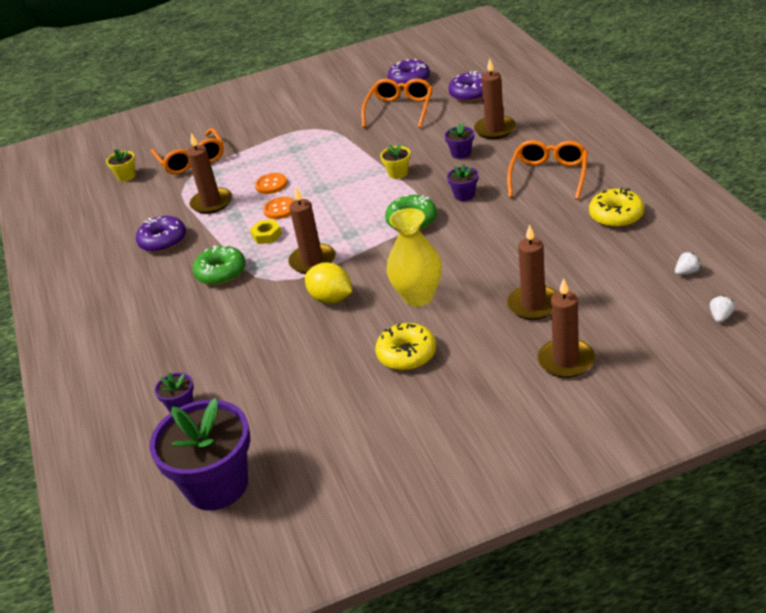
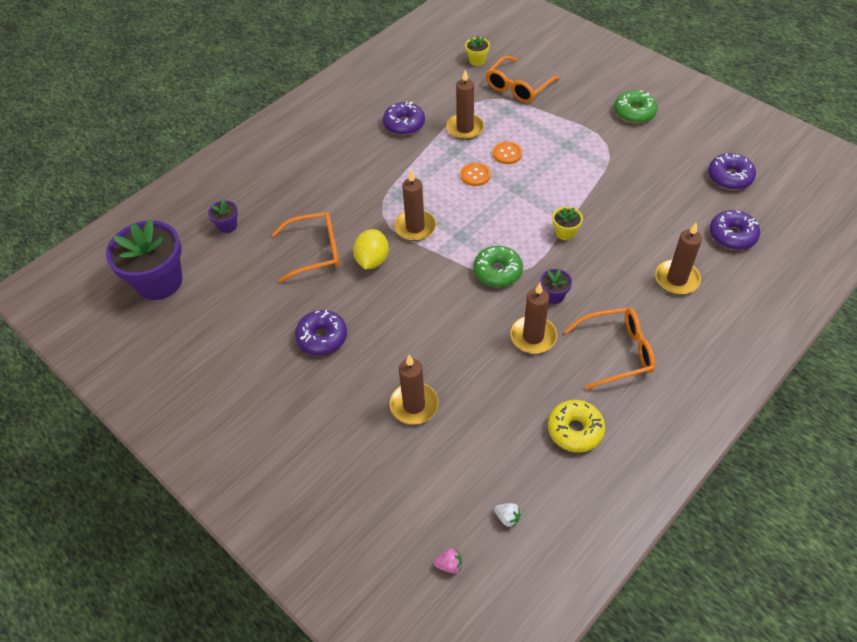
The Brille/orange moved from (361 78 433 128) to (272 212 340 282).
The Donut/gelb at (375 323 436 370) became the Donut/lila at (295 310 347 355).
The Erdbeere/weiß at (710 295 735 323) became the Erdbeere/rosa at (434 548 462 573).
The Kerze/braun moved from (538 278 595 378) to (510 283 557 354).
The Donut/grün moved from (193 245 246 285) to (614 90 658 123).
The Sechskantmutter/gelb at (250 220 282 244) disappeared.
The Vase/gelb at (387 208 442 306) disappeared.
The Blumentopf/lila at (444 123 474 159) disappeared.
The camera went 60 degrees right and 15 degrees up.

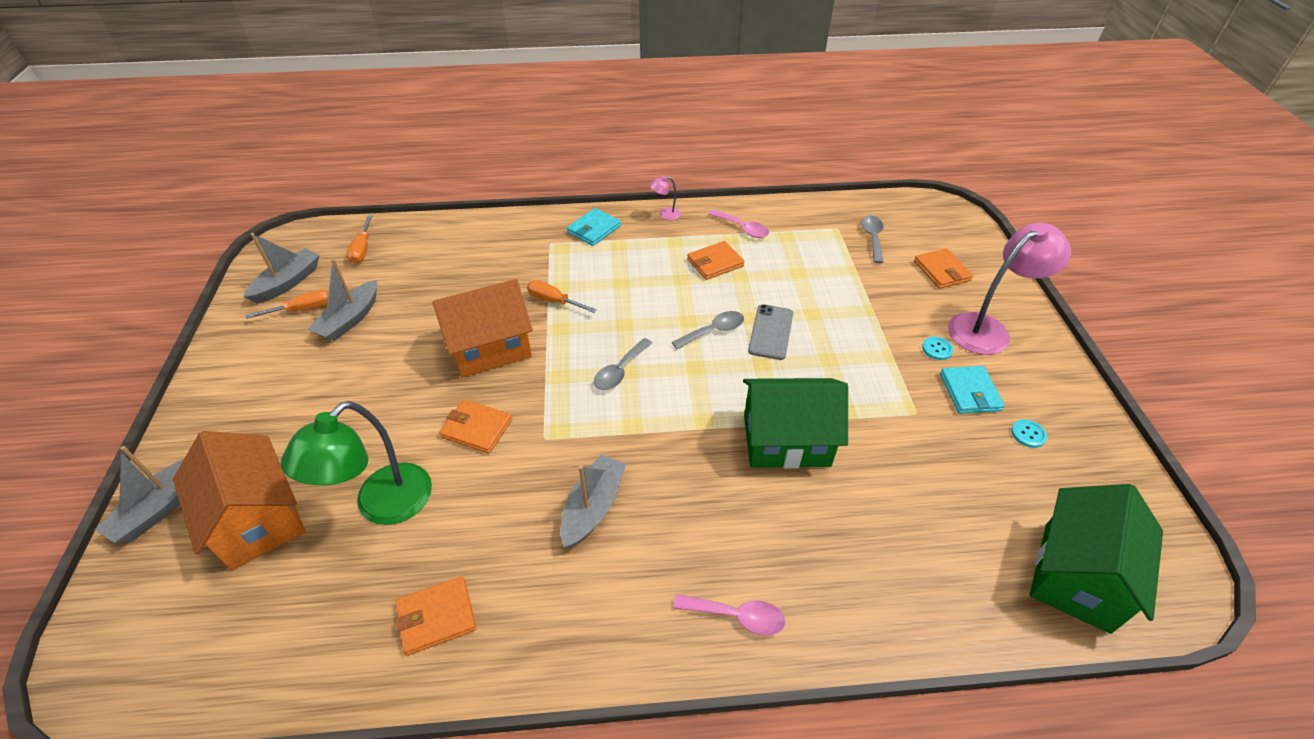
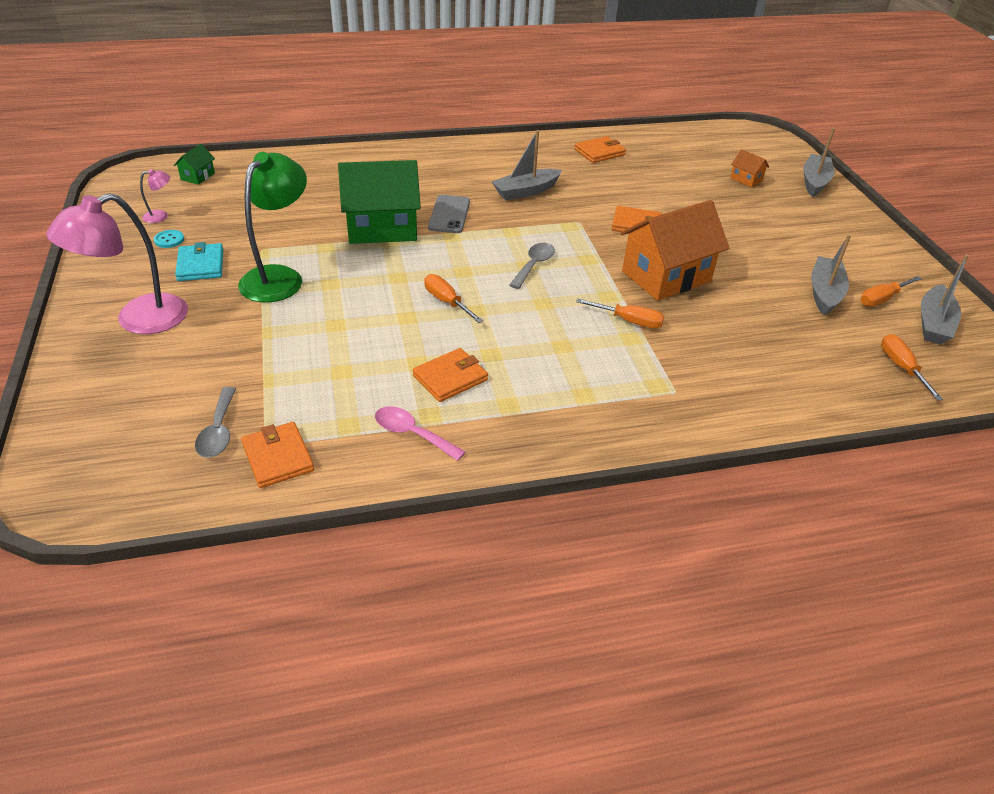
The Lampe/rosa moved from (650 176 681 220) to (140 169 170 223).
The Haus/grün at (1030 484 1163 634) changed to 0.43 times the size.
The Lampe/grün moved from (281 401 432 525) to (238 152 307 303).
The Geldbörse/orange moved from (914 249 973 289) to (241 422 314 488).
The Löffel/grau at (672 311 744 349) was replaced by the Schraubenzieher/orange at (424 274 483 323).
The Handy/grau moved from (748 304 793 360) to (428 195 470 233).
The Boot/grau at (560 454 626 548) turned 45 degrees clockwise.
The Haus/orange at (173 431 306 570) changed to 0.43 times the size.
The Geldbörse/türkis at (567 208 621 246) disappeared.
The Löffel/rosa at (673 594 785 636) disappeared.
The Knopf/türkis at (922 337 953 360) disappeared.
The camera went 170 degrees right and 5 degrees down.

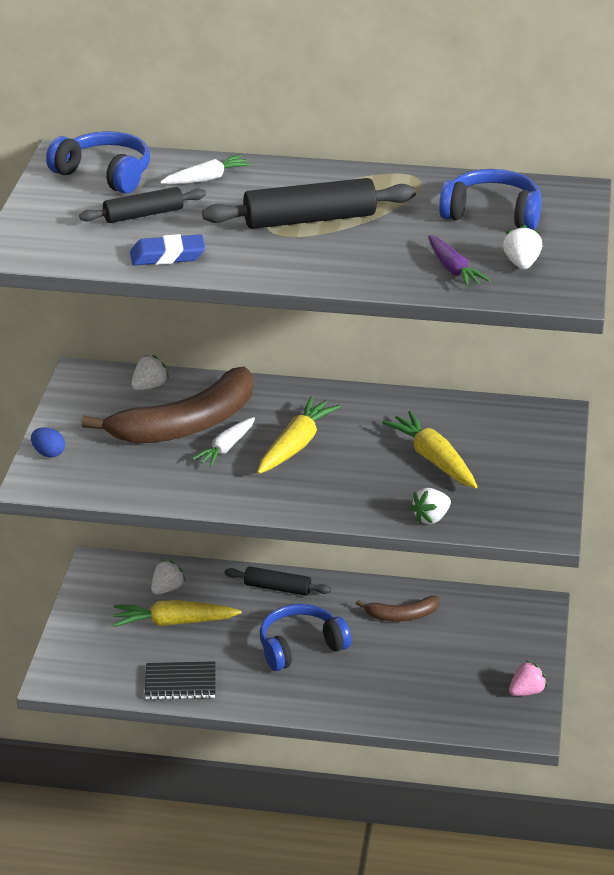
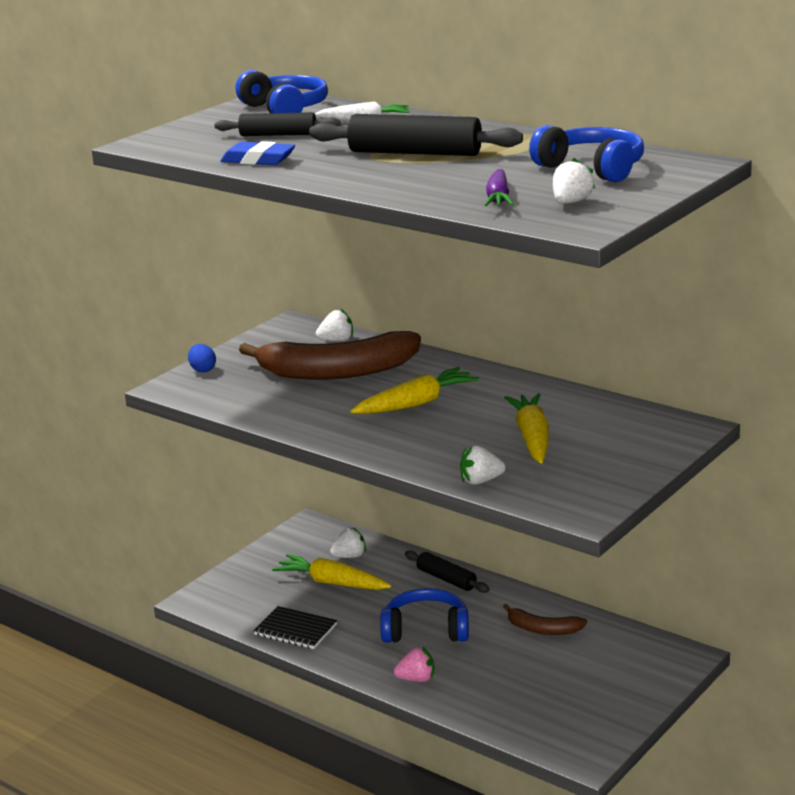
The Erdbeere/rosa moved from (509 661 547 696) to (394 647 434 682).
The Karotte/weiß at (192 417 255 467) disappeared.
The camera went 30 degrees right and 10 degrees down.

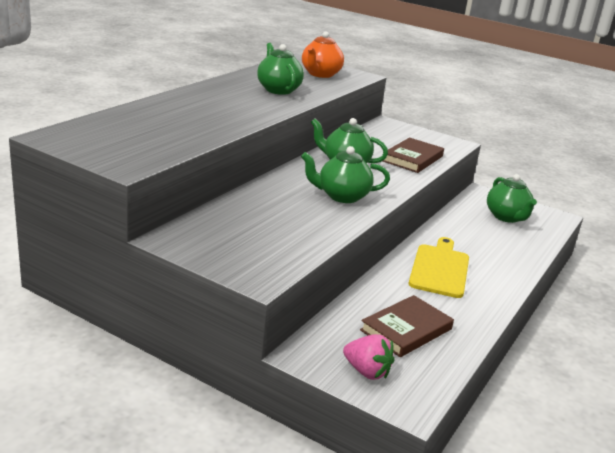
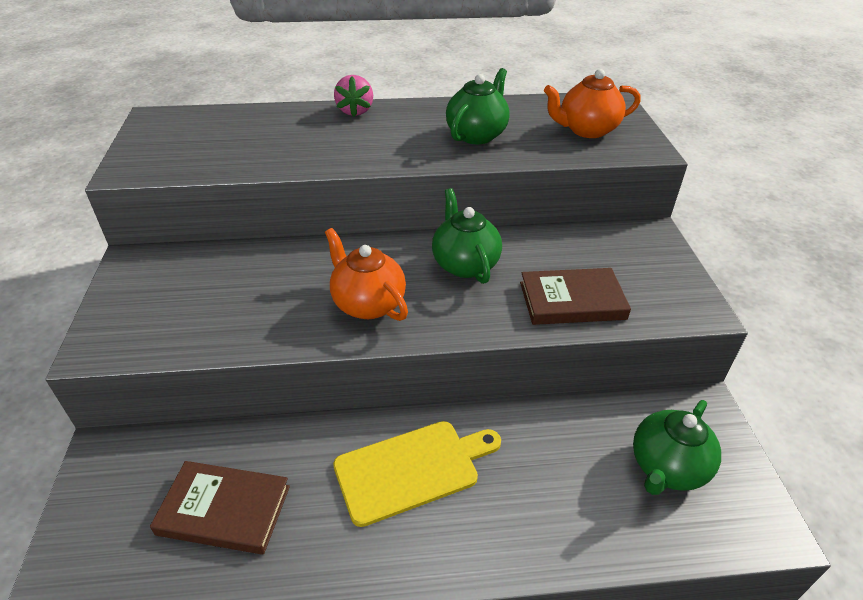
The Teekanne/grün at (301 146 390 203) became the Teekanne/orange at (325 228 408 321).
The Erdbeere/rosa moved from (343 334 395 380) to (334 75 373 117).
The camera went 55 degrees right and 15 degrees up.

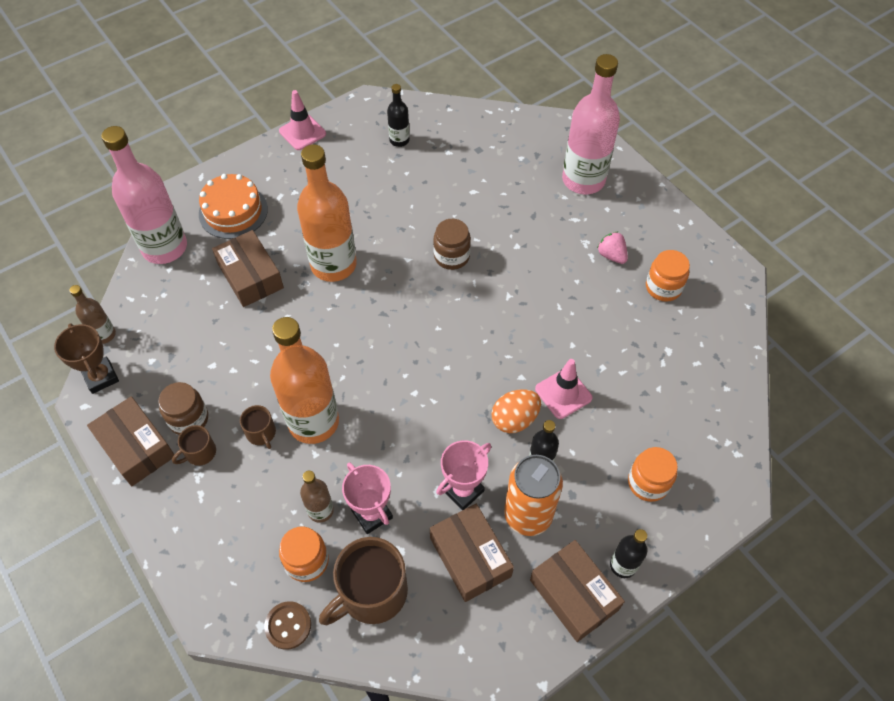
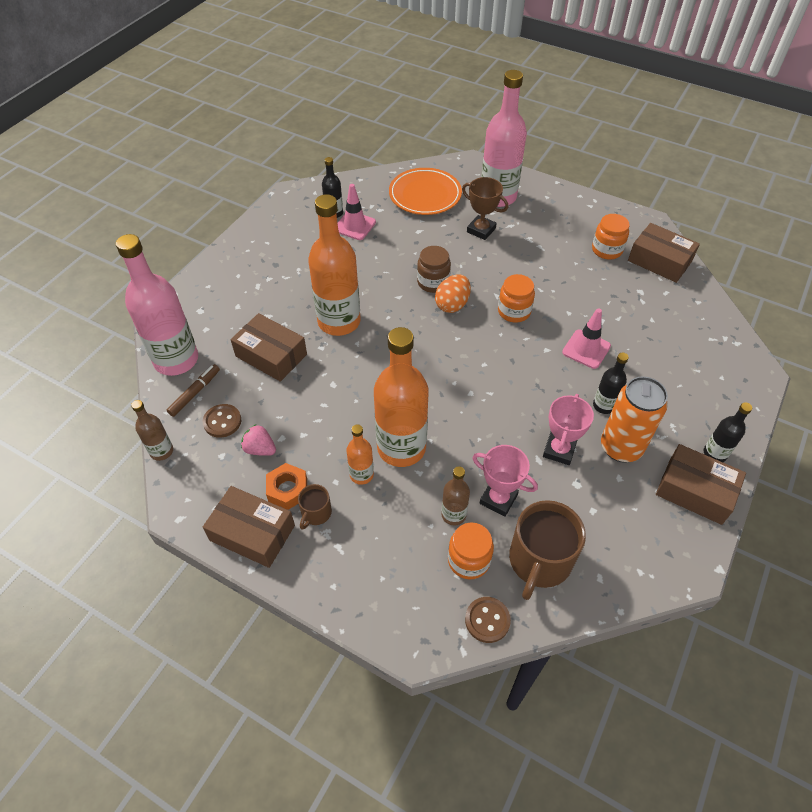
The Filzstift/braun at (167 364 220 417) appeared.
The Knopf/braun at (203 404 241 438) appeared.
The Erdbeere/rosa moved from (597 232 628 264) to (241 425 276 456).
The Einmachglas/braun at (158 382 208 435) was replaced by the Sechskantmutter/orange at (266 463 307 510).
The Leitkegel/rosa moved from (279 90 326 150) to (338 184 376 240).
The Tasse/braun at (240 405 276 449) was replaced by the Flasche/orange at (347 424 374 485).
The Teller/orange at (389 168 462 215) appeared.
The Ei/orange moved from (491 389 541 433) to (435 274 471 313).
The Pokal/braun moved from (54 324 119 394) to (462 177 508 240).
The Einmachglas/orange moved from (628 447 678 502) to (498 274 535 323).
The Schachtel/braun moved from (430 504 514 602) to (628 223 700 283).
The Kuchen/orange at (199 174 268 239) disappeared.
The camera went 25 degrees left and 5 degrees down.

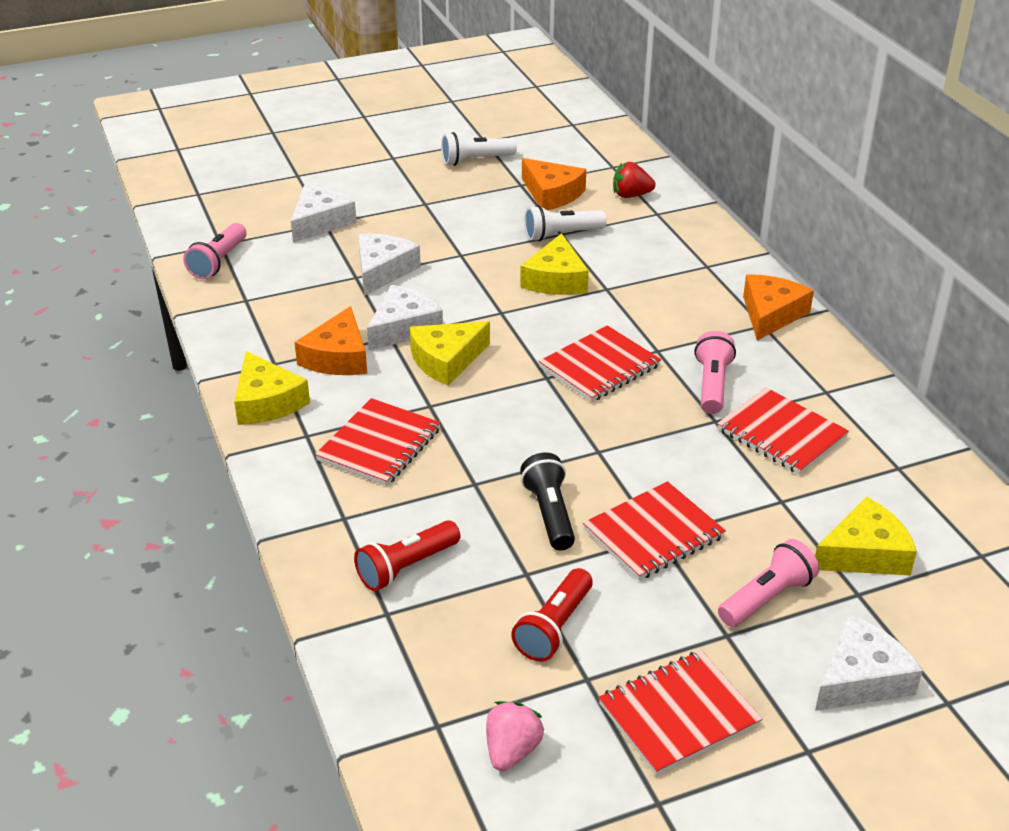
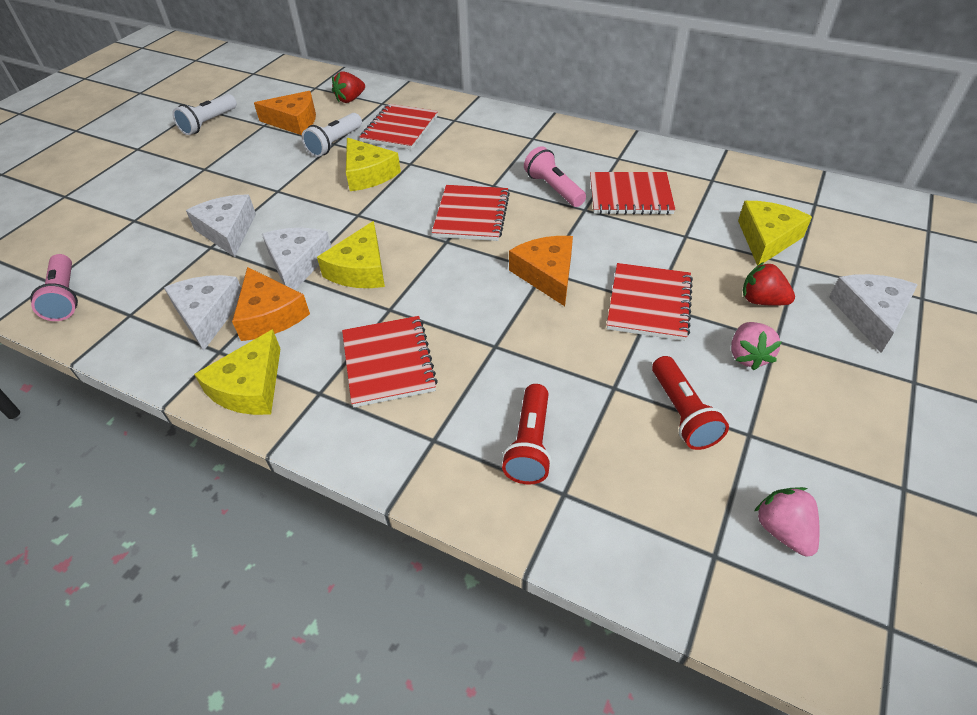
The Käse/weiß moved from (291 185 357 243) to (164 275 241 351).
The Käse/gelb at (234 351 310 425) turned 90 degrees clockwise.
The Notizbuch/rot moved from (598 650 762 776) to (360 104 438 150).
The Käse/orange moved from (743 274 814 341) to (509 236 573 306).
The Erdbeere/rosa at (731 322 782 370) appeared.
The Taschenlampe/rosa at (718 539 819 627) was replaced by the Erdbeere/rot at (743 262 795 306).
The Taschenlampe/schwarz at (520 452 575 550) disappeared.
The camera went 40 degrees left and 10 degrees up.

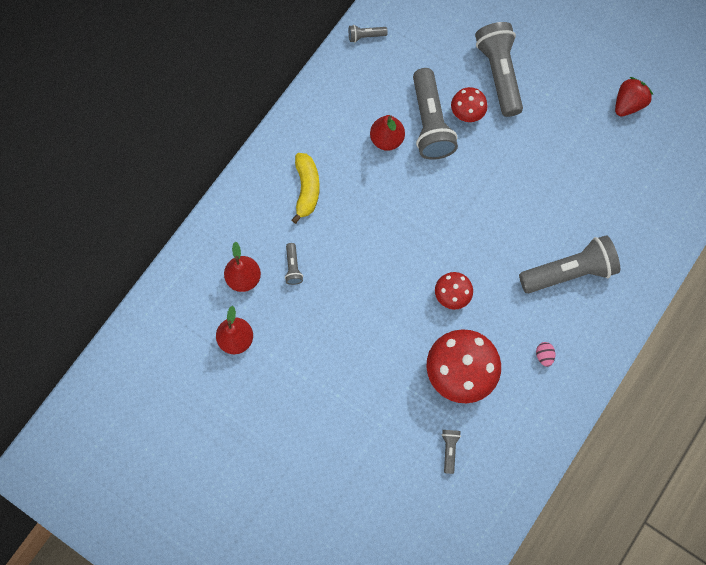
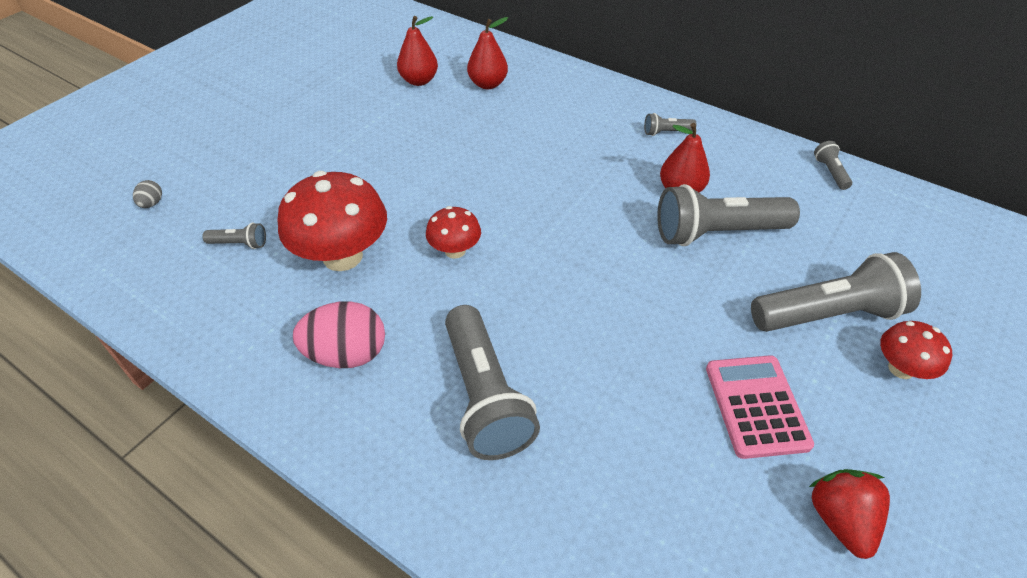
The Ei/grau at (133 180 162 208) appeared.
The Ei/rosa at (536 342 555 367) changed to 2.17 times the size.
The Taschenlampe/grau moved from (285 243 303 285) to (644 113 696 136).
The Taschenrechner/rosa at (706 355 814 459) appeared.
The Erdbeere/rot at (615 77 653 116) turned 135 degrees counterclockwise.
The Pilz/rot moved from (451 87 488 122) to (880 321 952 379).
The Banane/gelb at (292 153 320 224) disappeared.
The camera went 90 degrees right and 25 degrees down.

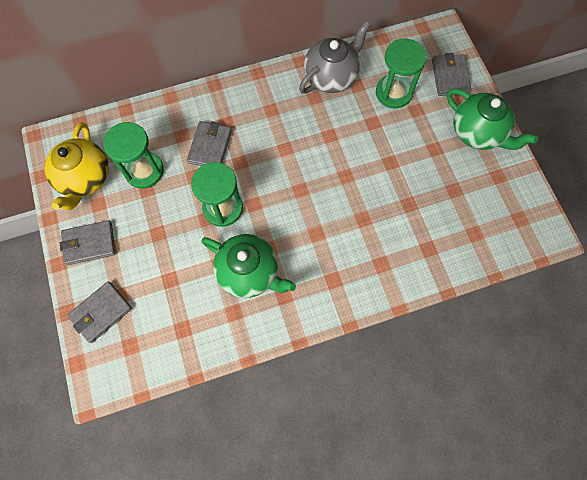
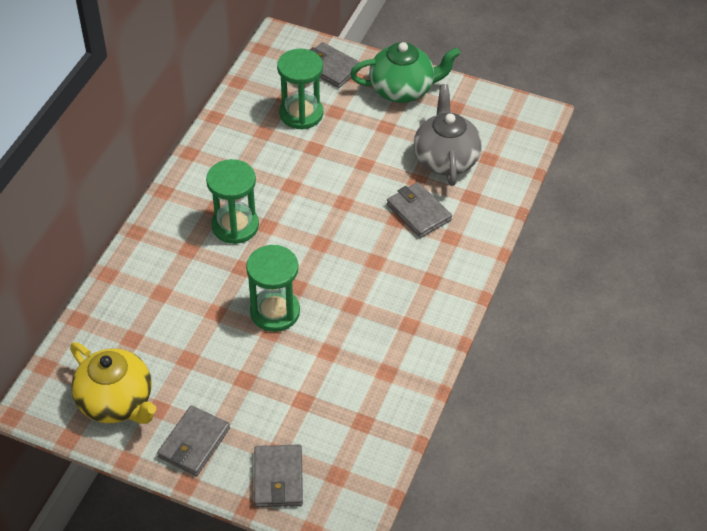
The Sanduhr/grün moved from (103 122 164 188) to (206 159 259 244).
The Geldbörse/grau moved from (187 121 232 166) to (387 182 452 238).
The Teekanne/grau moved from (299 21 370 93) to (414 84 482 186).
The Teekanne/grün at (202 234 296 298) disappeared.
The camera went 50 degrees left and 20 degrees down.

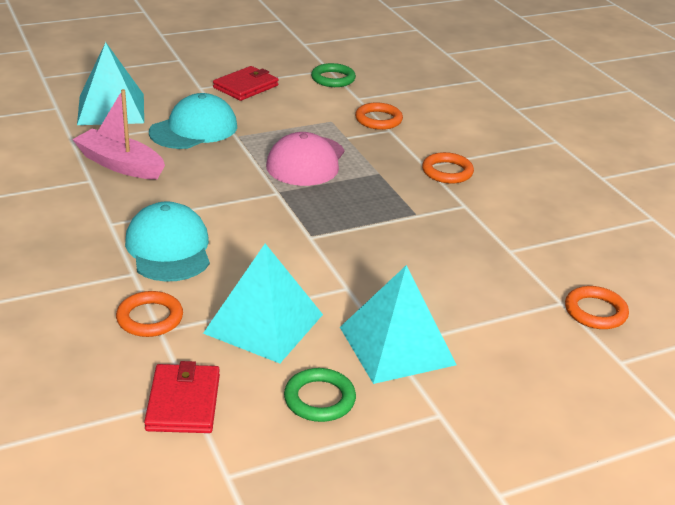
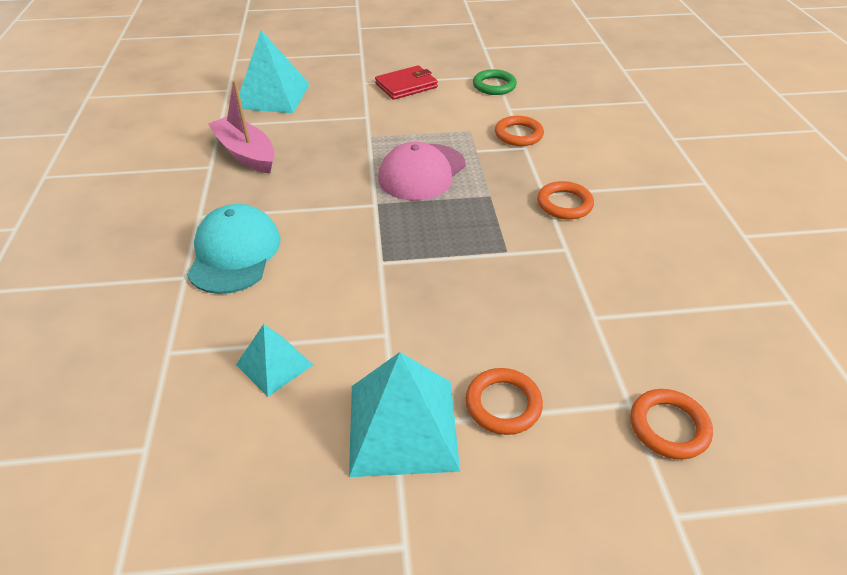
The Pyramide/türkis at (203 244 323 363) changed to 0.57 times the size.
The Ring/orange moved from (116 291 183 337) to (466 368 543 435).
The Geldbörse/rot at (144 361 220 433) disappeared.
The Kappe/türkis at (149 93 237 149) disappeared.
The Ring/grün at (284 368 356 422) disappeared.
The camera went 20 degrees right and 10 degrees up.

